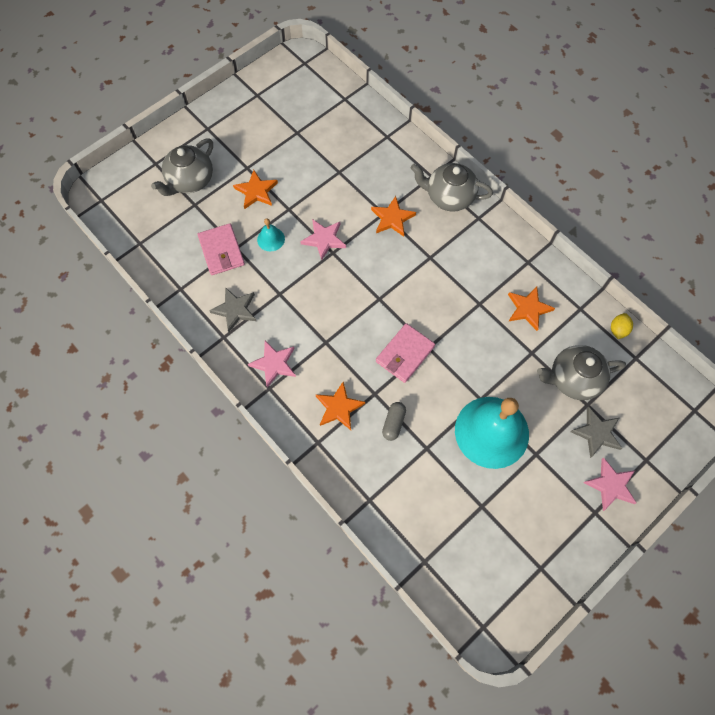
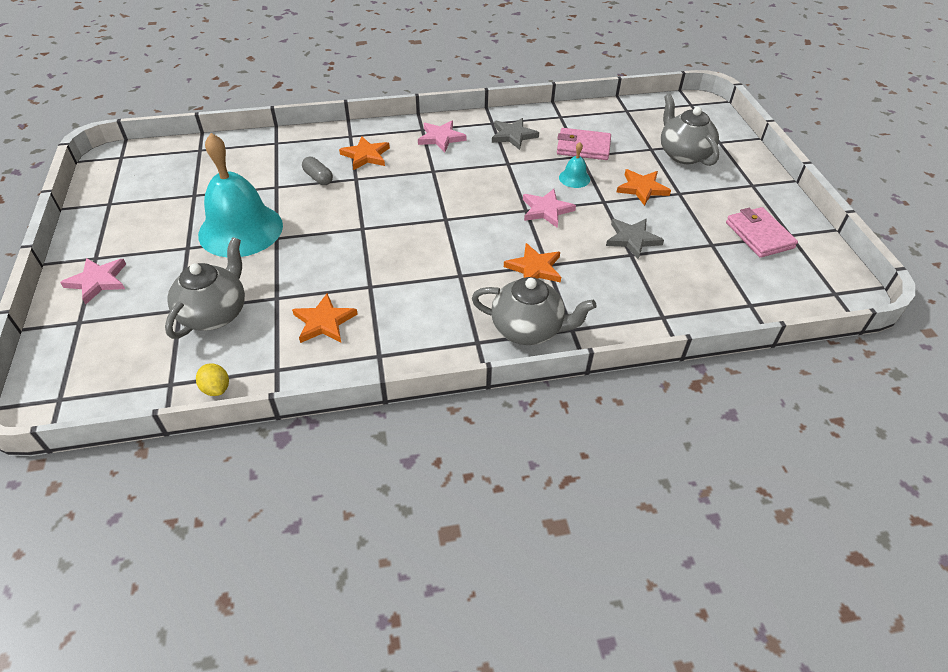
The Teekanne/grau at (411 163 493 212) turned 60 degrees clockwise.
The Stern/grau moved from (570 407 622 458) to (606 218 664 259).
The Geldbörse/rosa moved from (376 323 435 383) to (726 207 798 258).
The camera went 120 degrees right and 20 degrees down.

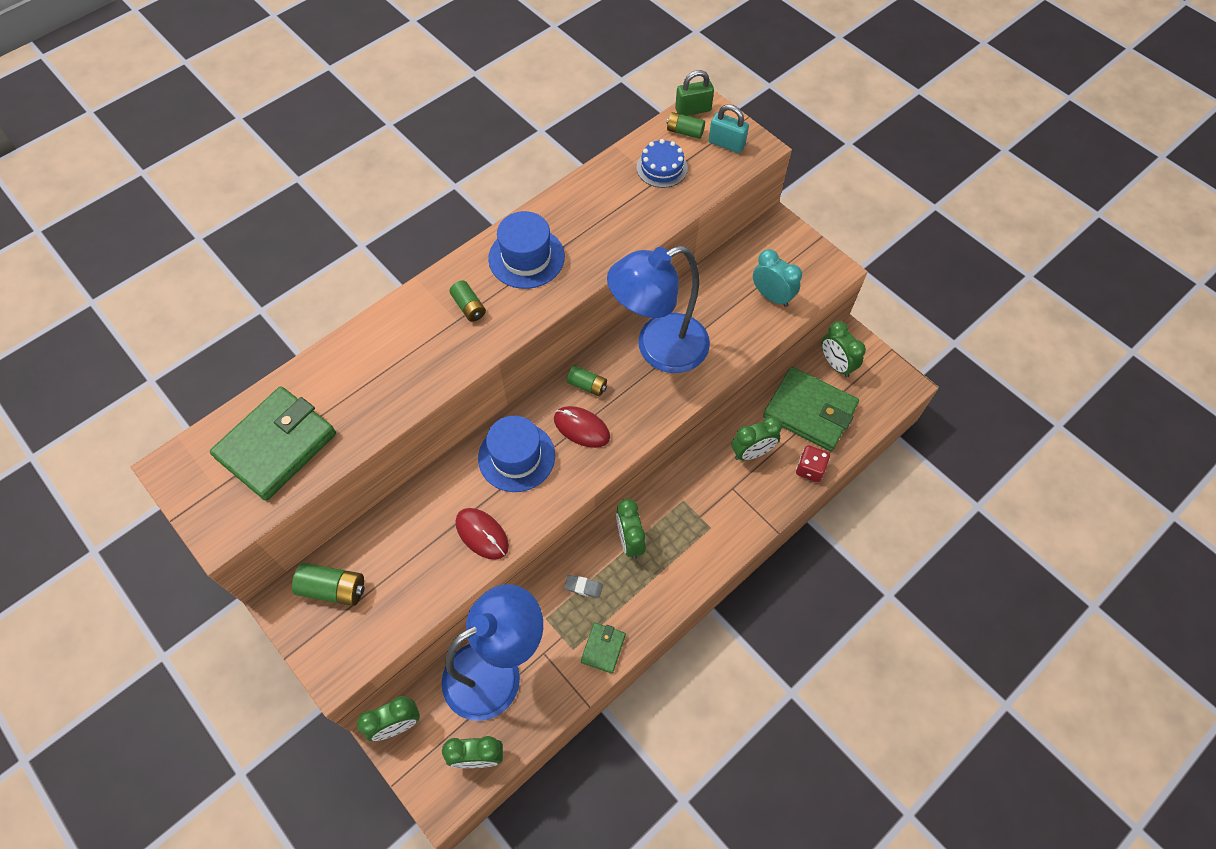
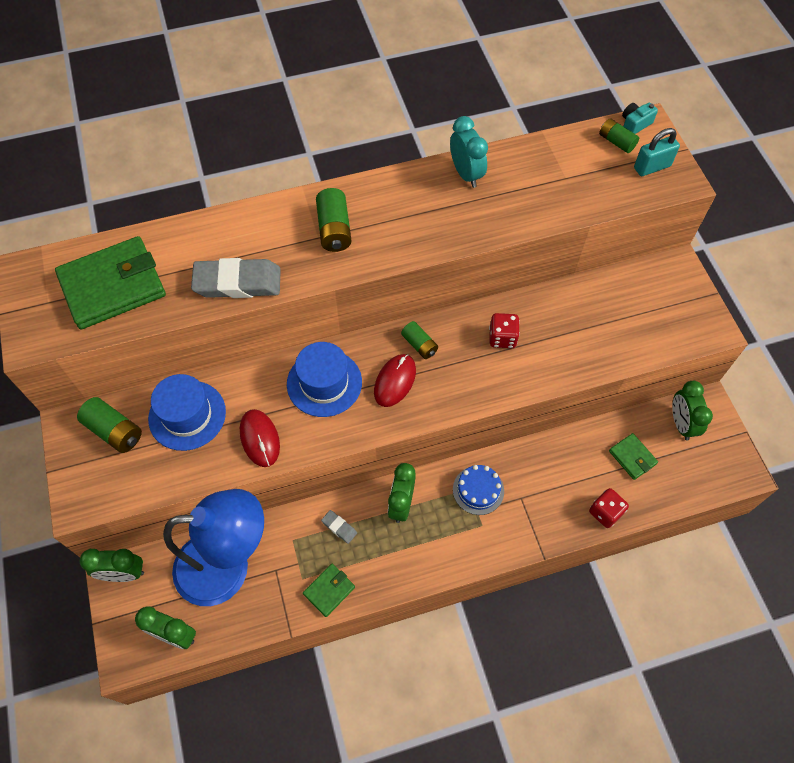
The Hut/blau moved from (488 211 565 289) to (148 374 226 451).
The Radiergummi/grau at (191 258 281 298) appeared.
The Batterie/grün at (449 280 486 322) changed to 1.51 times the size.
The Computermaus/rot at (554 406 610 448) turned 60 degrees clockwise.
The Wecker/türkis moved from (753 249 802 307) to (450 116 488 188).
The Kuchen/blau moved from (637 139 688 188) to (453 465 504 515).
The Lampe/blau at (607 245 710 373) was replaced by the Spielwürfel/rot at (489 313 520 348).
The Geldbörse/grün at (763 367 859 451) changed to 0.48 times the size.
The Vorhängeschloss/grün at (675 70 714 116) was replaced by the Kamera/türkis at (622 103 658 134).
The Vorhängeschloss/türkis at (709 104 749 153) turned 75 degrees counterclockwise.
The Wecker/grün at (732 416 782 460) disappeared.
The camera went 25 degrees right and 0 degrees up.

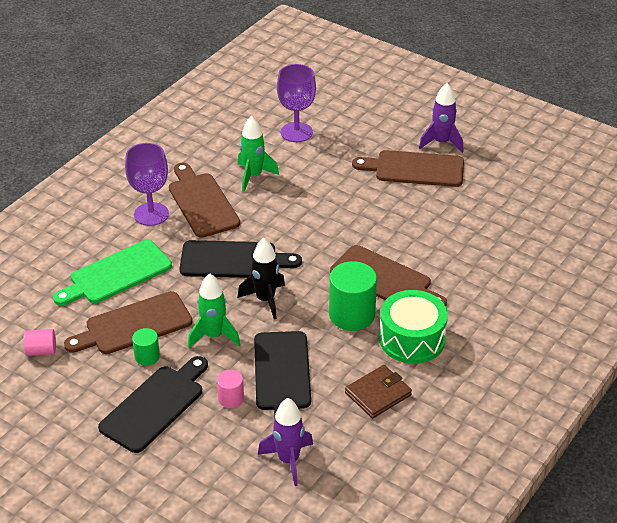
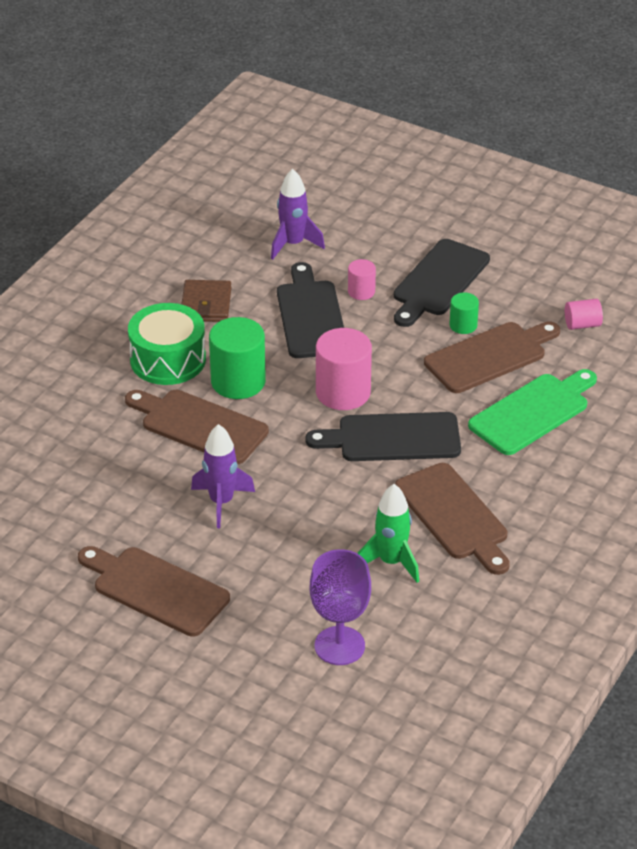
The Schneidebrett/braun at (352 150 464 187) turned 150 degrees counterclockwise.
The Geldbörse/braun at (345 365 412 418) turned 45 degrees counterclockwise.
The Rakete/lila moved from (419 83 463 153) to (191 424 255 528).
The Rakete/schwarz at (237 238 285 319) was replaced by the Vollzylinder/rosa at (316 328 372 410).
The Kelch/lila at (125 143 169 226) disappeared.
The Rakete/grün at (188 273 240 348) disappeared.
The camera went 175 degrees right and 0 degrees up.

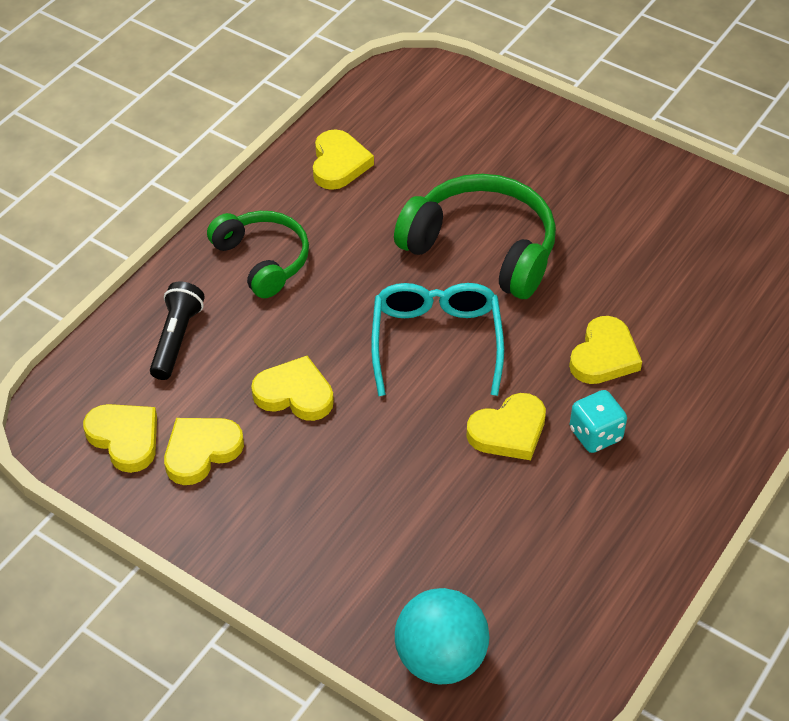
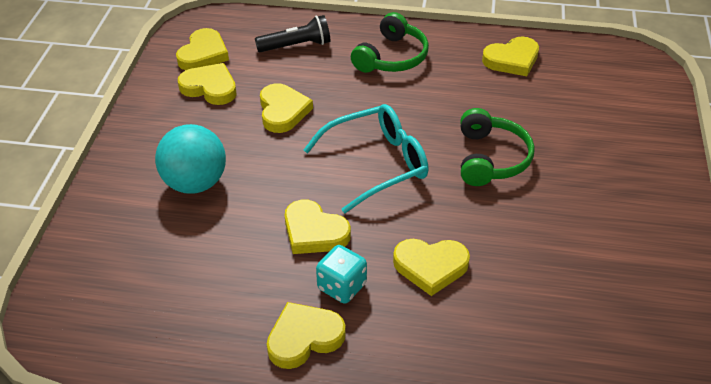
The Ball/türkis moved from (395 588 490 685) to (155 124 226 194).
The Herz/gelb at (267 302 346 369) appeared.
The Kopfhörer/grün at (394 174 556 299) changed to 0.66 times the size.
The camera went 65 degrees right and 5 degrees down.

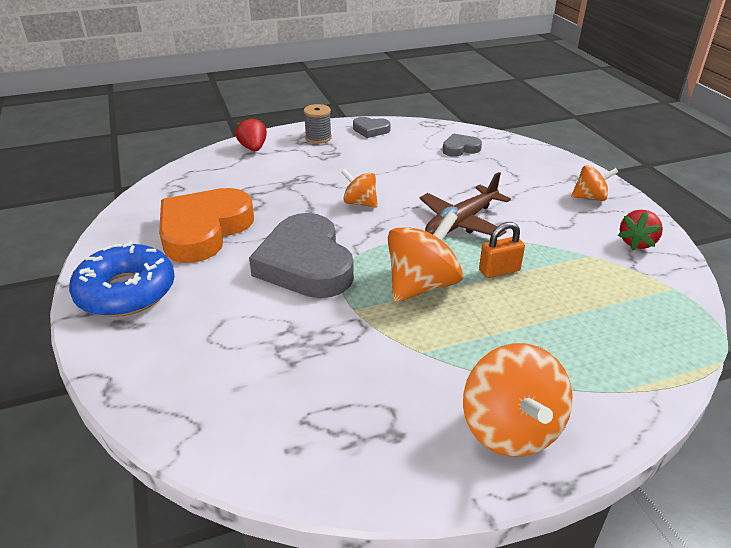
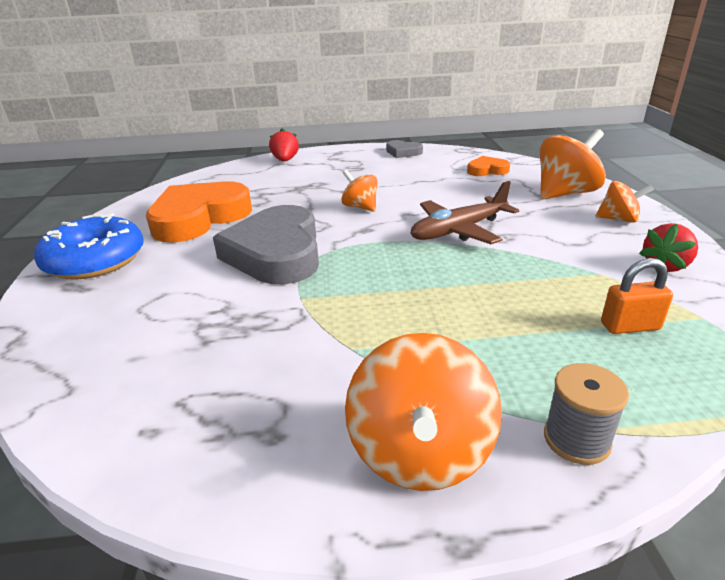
The Herz/grau at (443 133 482 157) became the Herz/orange at (467 156 510 176).
The Kreisel/orange moved from (388 211 463 302) to (540 129 606 200).
The Garnrolle/grau moved from (304 104 332 144) to (544 363 629 465).
The Vorhängeschloss/orange moved from (479 222 525 278) to (601 258 673 334).
The camera went 15 degrees right and 5 degrees down.

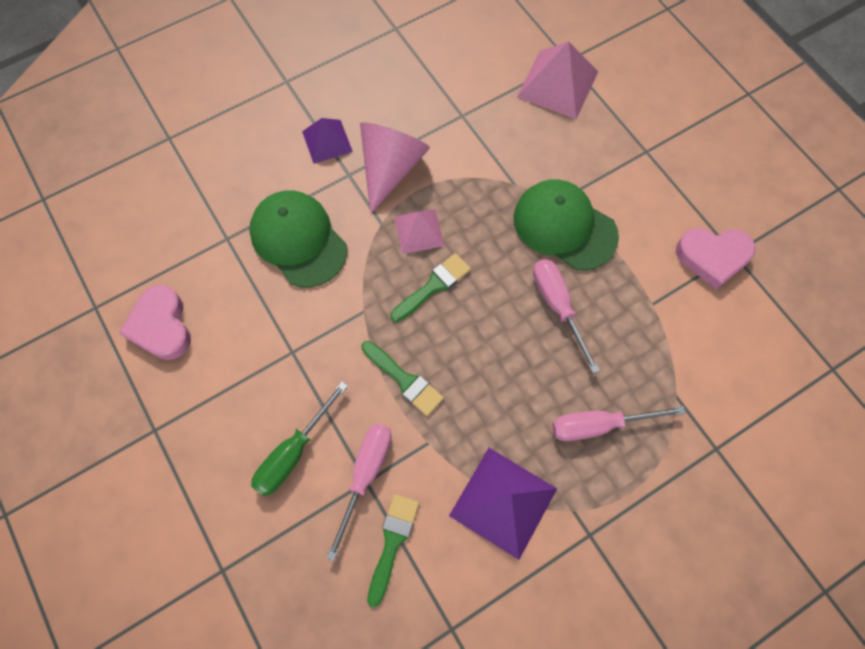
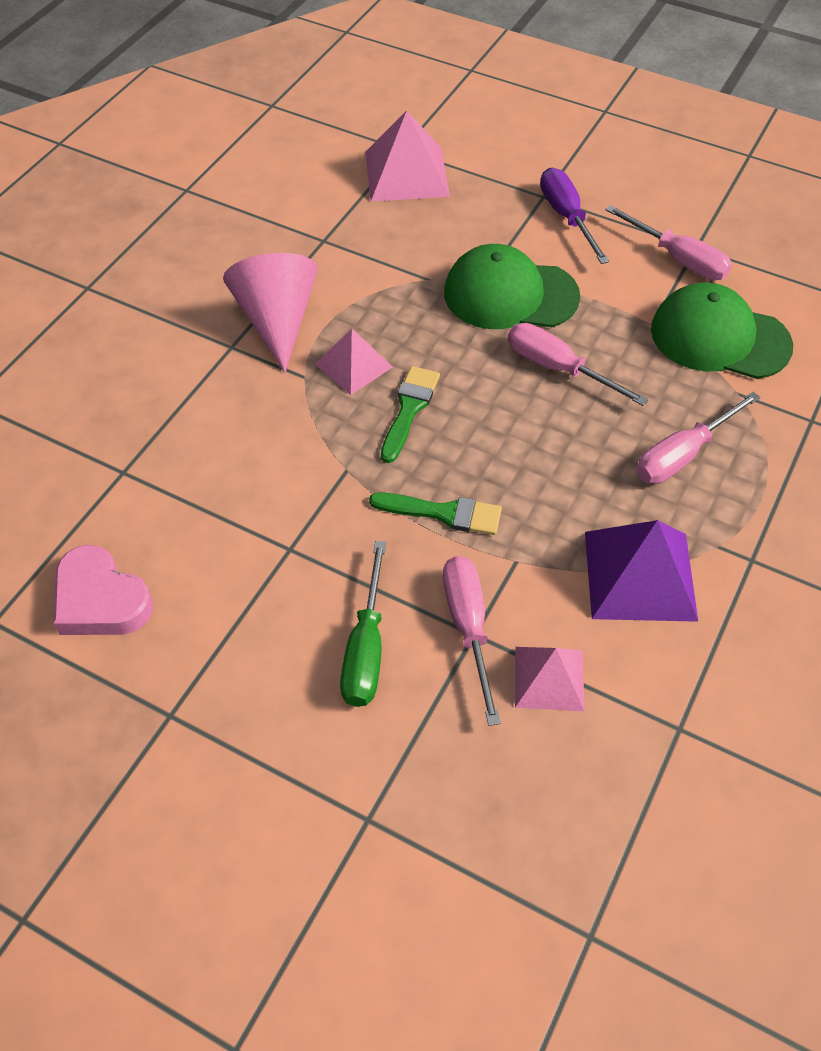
The Pinsel/grün at (367 494 419 608) was replaced by the Pyramide/rosa at (515 647 585 711).
The Schraubenzieher/lila at (540 168 610 264) appeared.
The Herz/rosa at (676 228 756 290) was replaced by the Schraubenzieher/rosa at (605 205 732 280).
The Kappe/grün moved from (249 190 347 287) to (651 282 793 379).
The Pyramide/lila at (302 118 353 164) disappeared.
The camera went 30 degrees left and 15 degrees down.

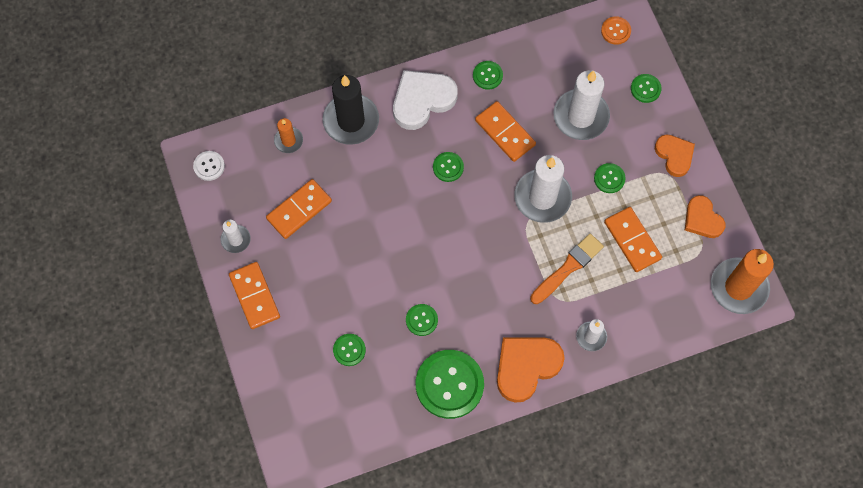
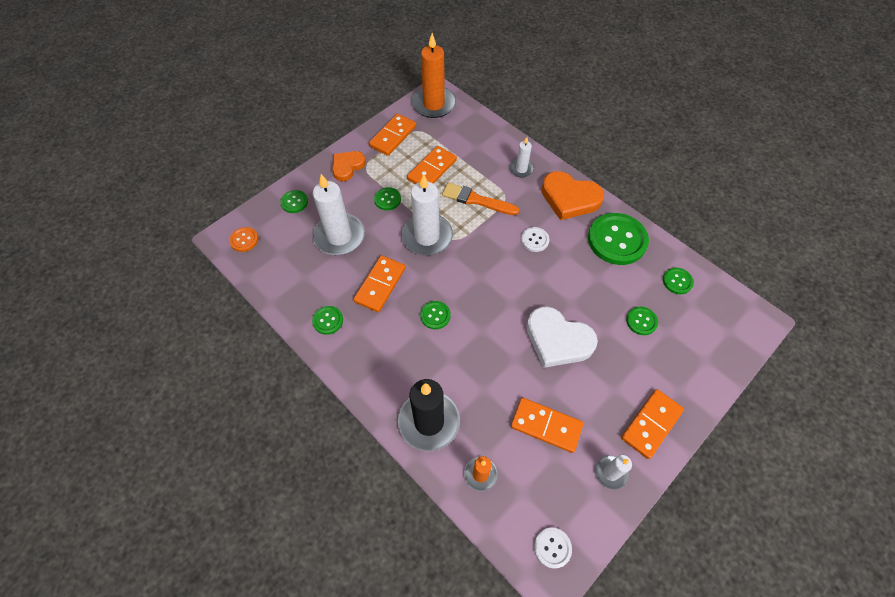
The Herz/orange at (685 195 725 238) was replaced by the Dominostein/orange at (369 114 416 156).
The Knopf/weiß at (521 227 549 252) appeared.
The Herz/weiß moved from (393 70 458 130) to (526 306 598 368).
The Knopf/grün moved from (406 304 438 336) to (663 268 694 294).
The camera went 115 degrees left and 10 degrees down.

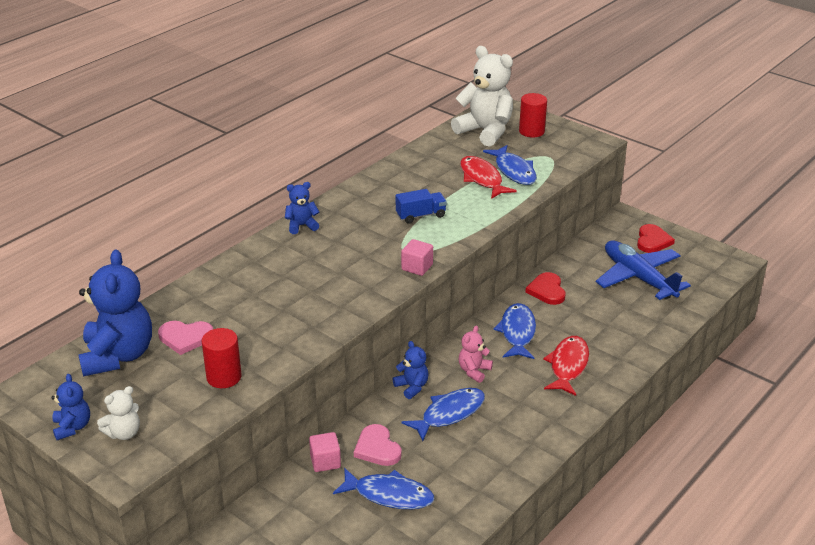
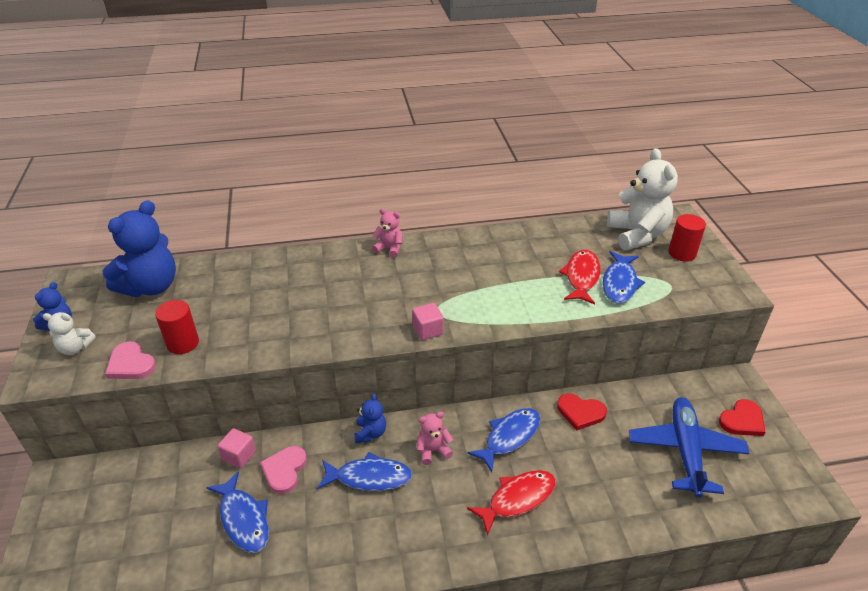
The Herz/rosa moved from (158 321 213 355) to (105 342 156 379).
The Teddybär/blau at (285 182 319 234) became the Teddybär/rosa at (372 208 402 258).
The Herz/rot at (525 272 566 305) turned 105 degrees counterclockwise.
The Lastwagen/blau at (396 189 447 224) disappeared.
The camera went 40 degrees right and 5 degrees up.

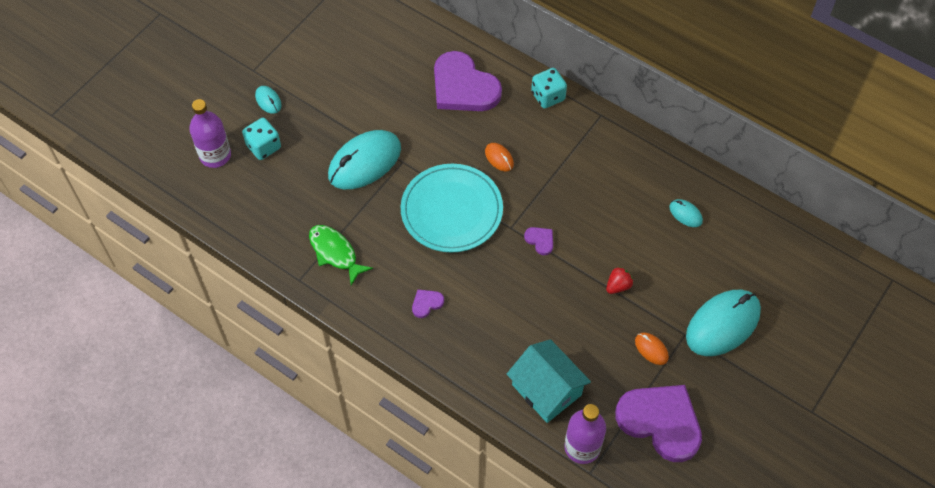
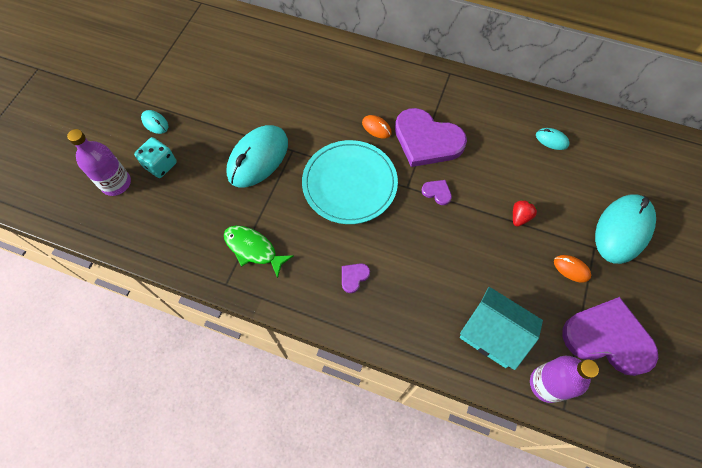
The Herz/lila moved from (434 51 502 111) to (395 108 467 167).
The Spielwürfel/türkis at (531 68 567 109) disappeared.
The camera went 15 degrees left and 5 degrees up.

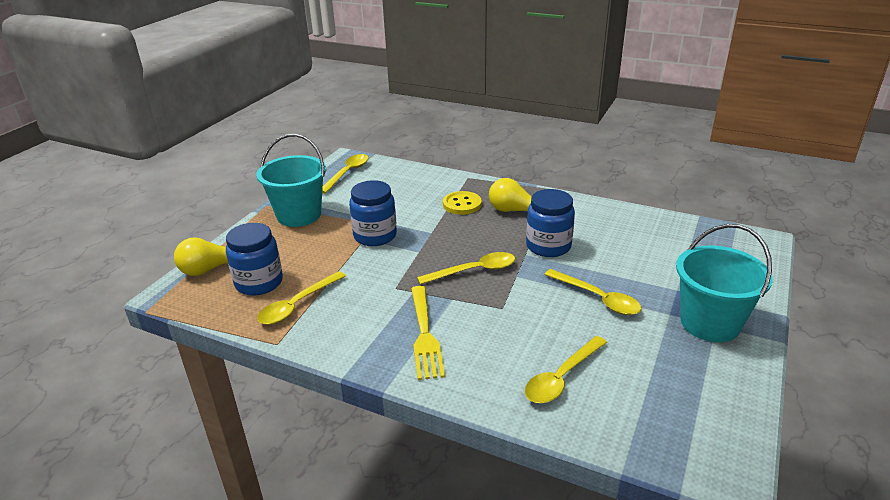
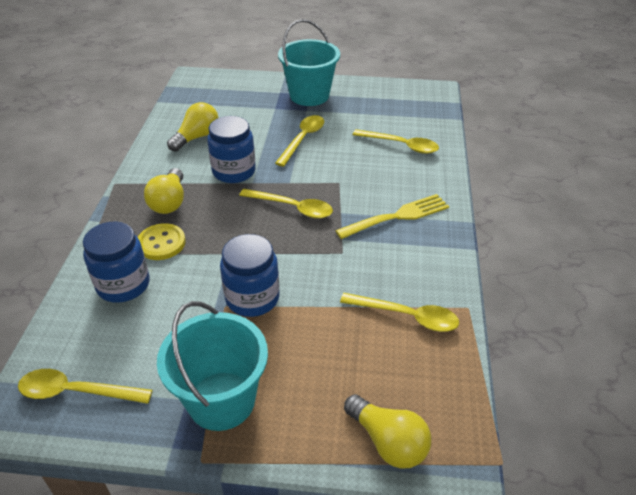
The Einmachglas/blau moved from (226 223 283 296) to (83 222 150 303).
The Glühbirne/gelb at (167 102 218 152) appeared.
The Löffel/gelb at (417 252 515 285) turned 150 degrees clockwise.
The camera went 110 degrees left and 10 degrees up.

